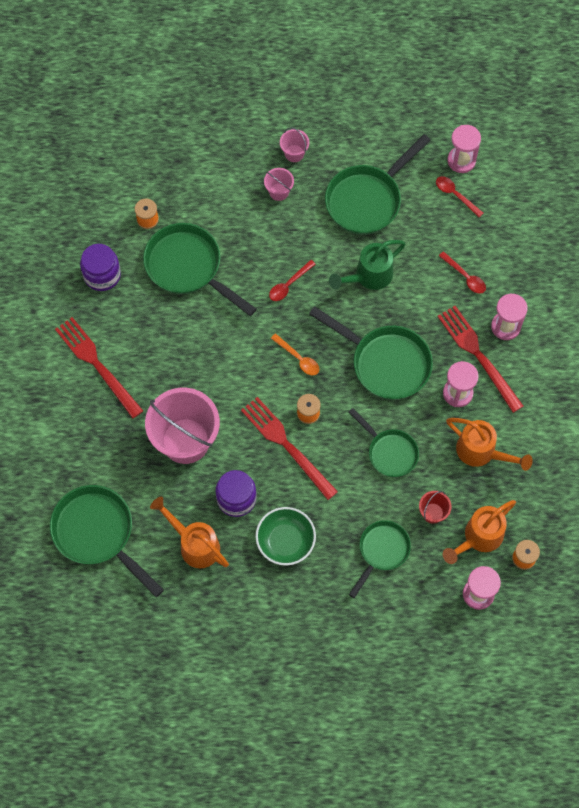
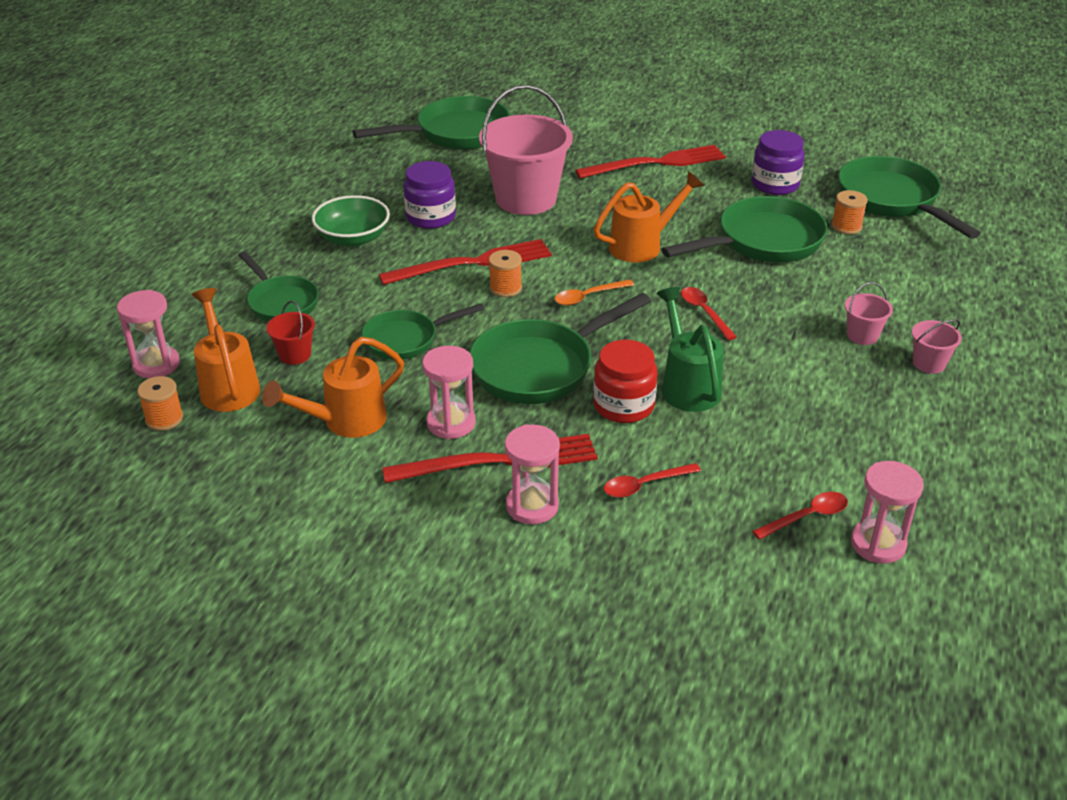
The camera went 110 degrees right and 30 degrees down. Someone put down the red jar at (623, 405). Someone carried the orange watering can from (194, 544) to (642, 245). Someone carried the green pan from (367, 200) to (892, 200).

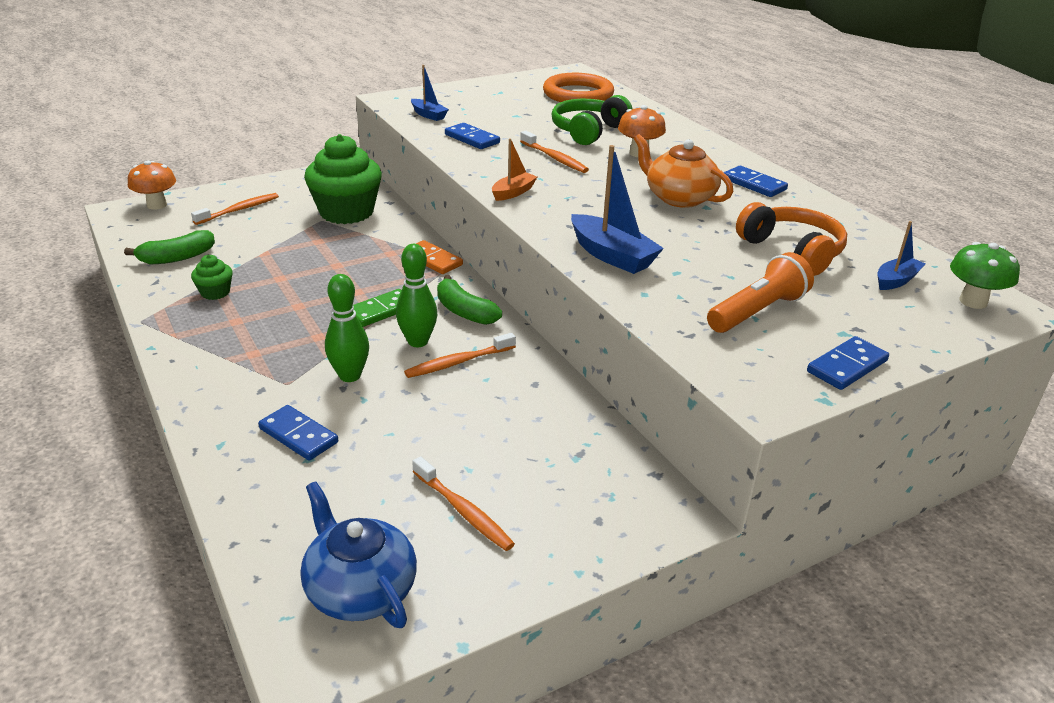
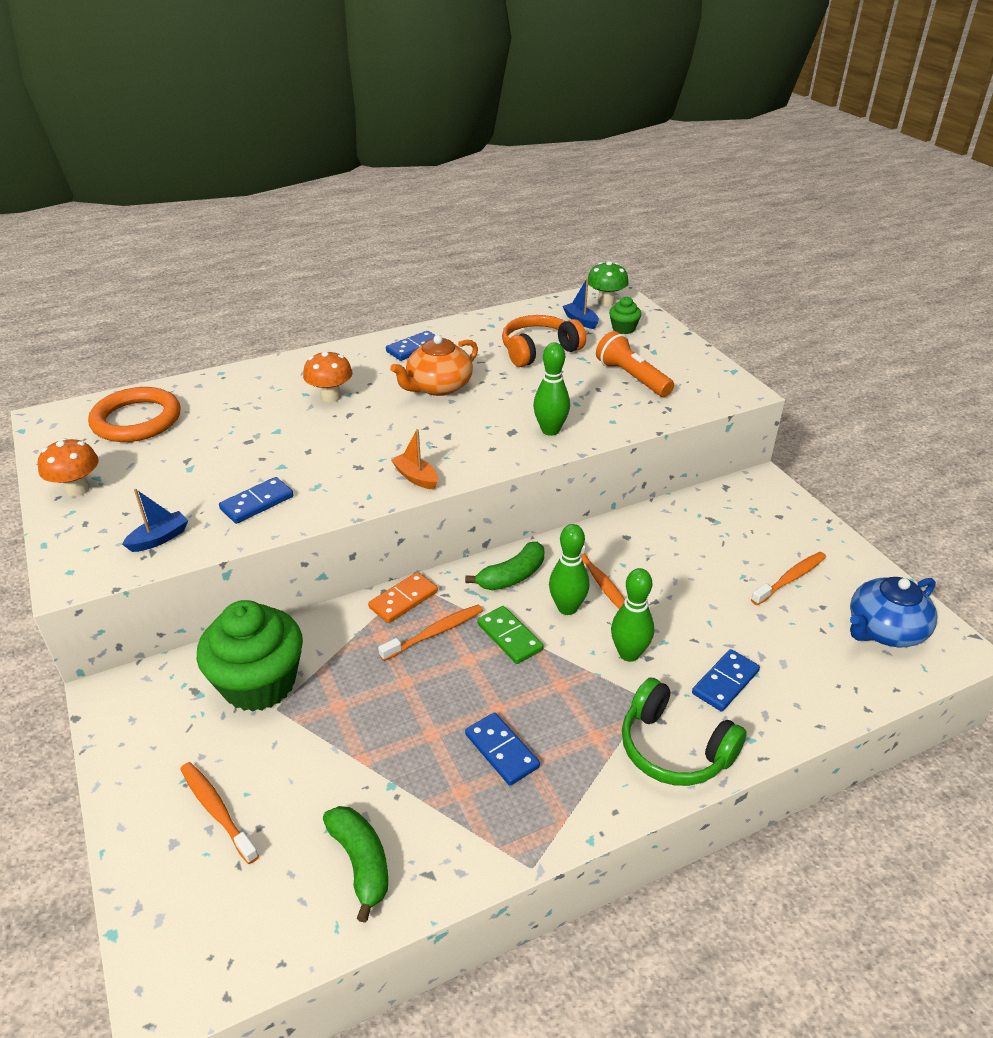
The camera went 85 degrees left and 5 degrees up. Someone carried the orange mushroom from (157, 205) to (77, 489). Someone carried the green cupcake from (215, 292) to (623, 328). Someone carried the orange toothbrush from (554, 158) to (434, 633). Someone carried the green headphones from (588, 131) to (674, 748). Someone carried the blue domino from (847, 366) to (502, 750). Someone swapped the blue boat at (612, 255) for the green bowling pin at (550, 430).

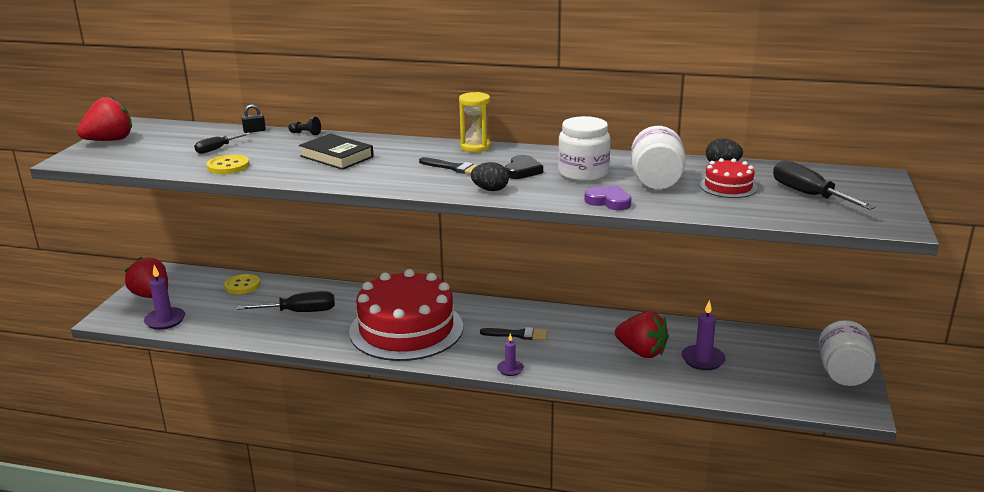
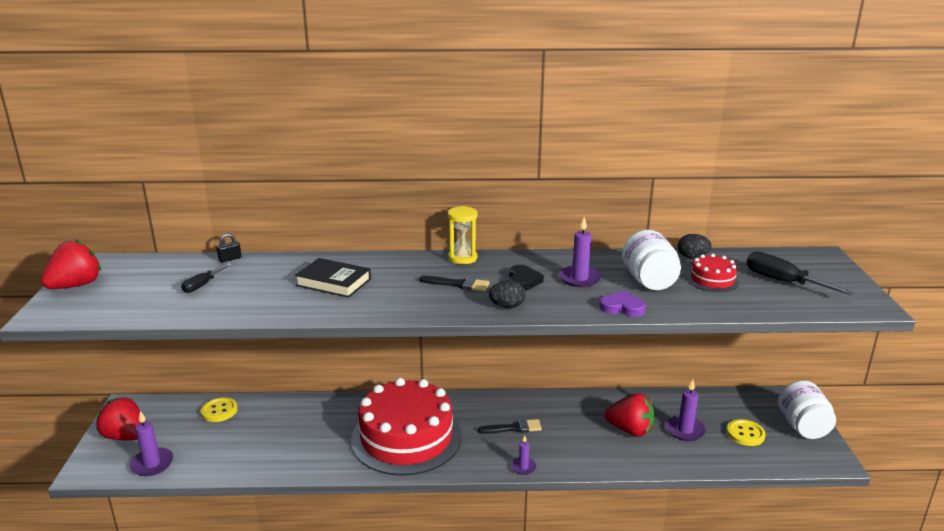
The camera went 15 degrees left and 0 degrees up. Someone took away the black screwdriver at (300, 312). Someone took away the black pawn at (306, 133). Someone carried the yellow button from (228, 166) to (745, 434). Someone swapped the white jar at (583, 174) for the purple candle at (580, 279).

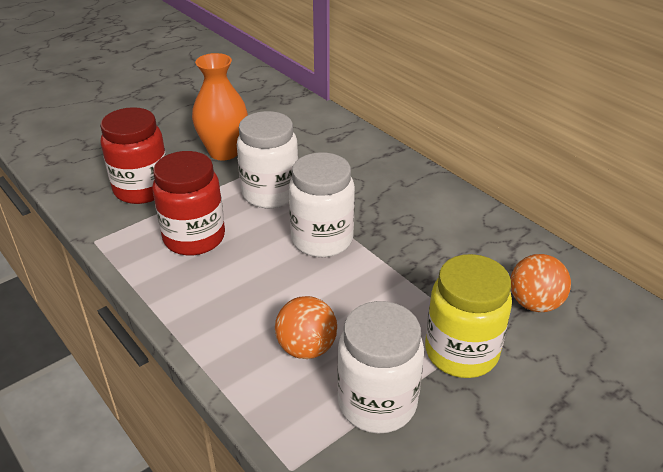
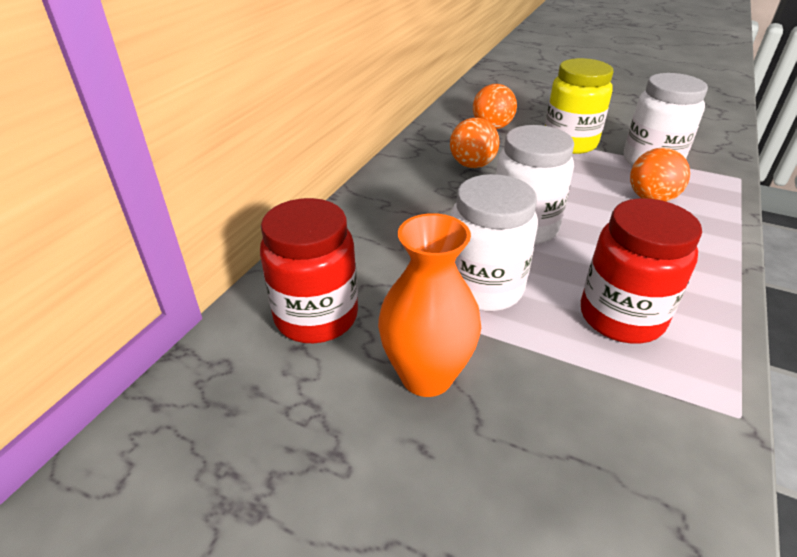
The camera went 115 degrees left and 0 degrees up. Someone put down the orange ball at (472, 165). Someone carried the red jar from (142, 189) to (316, 317).

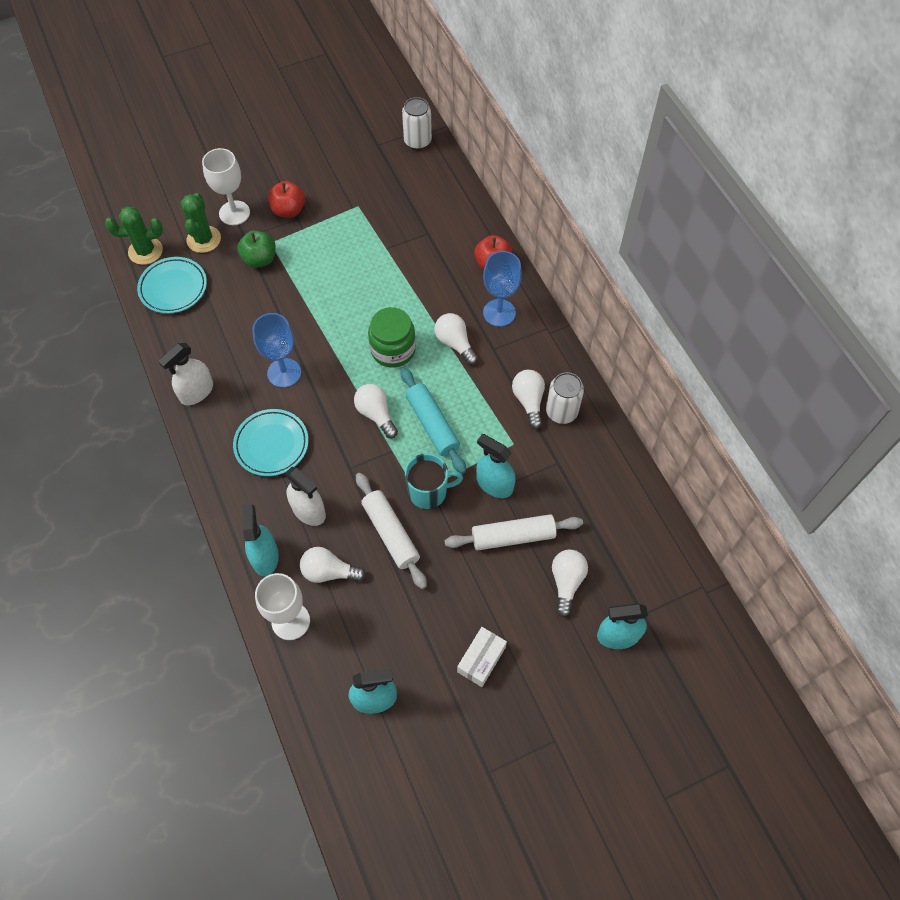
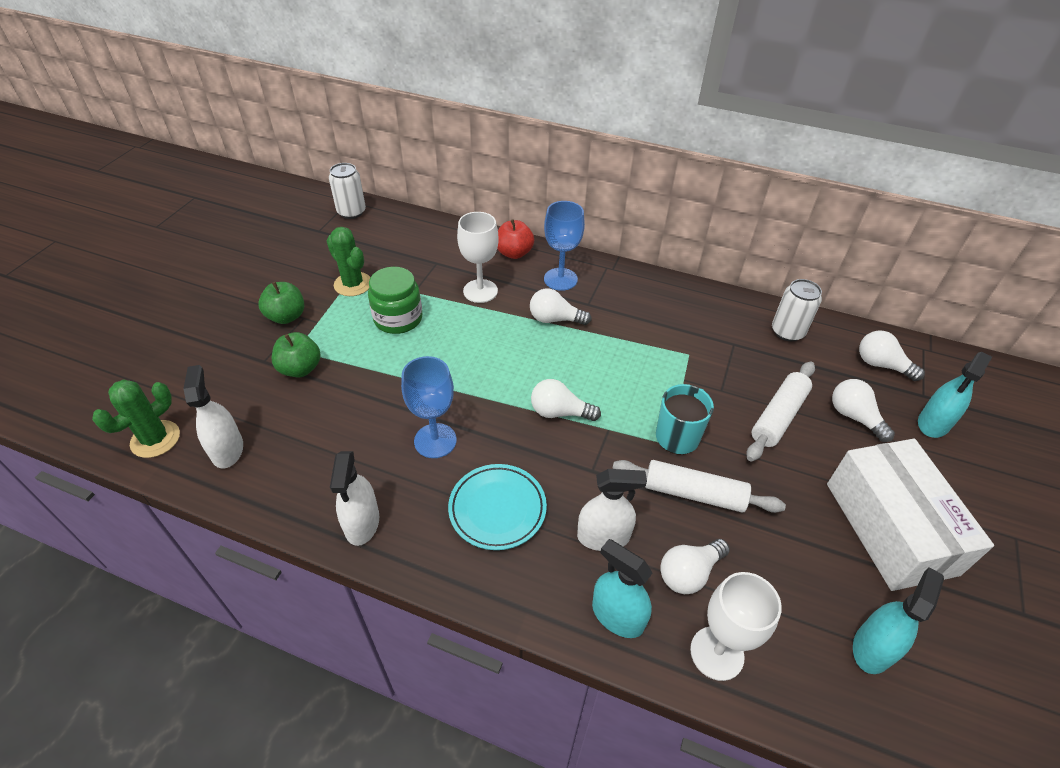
The camera went 45 degrees left and 15 degrees down. Someone took away the turquoise rolling pin at (432, 425). Someone took away the turquoise spray bottle at (494, 484). Someone carried the green cactus from (204, 239) to (353, 284). Someone carried the white goblet from (234, 213) to (480, 291). Someone carried the green jar from (393, 349) to (398, 319). Someone carried the white light bulb from (529, 401) to (881, 365). Someone carried the white can from (561, 411) to (787, 332). Someone swapped the turquoise plate at (173, 288) for the white spray bottle at (227, 450). Someone repainted the red apple at (288, 210), which became the green apple at (286, 316). Someone scaled the white box at (481, 659) by 2.19.

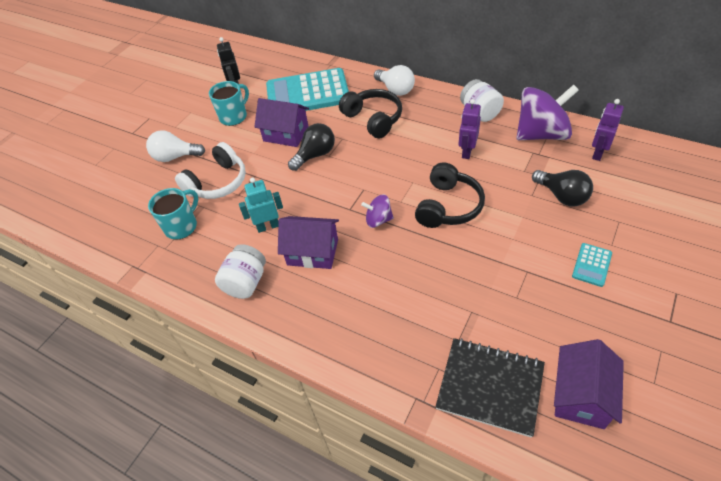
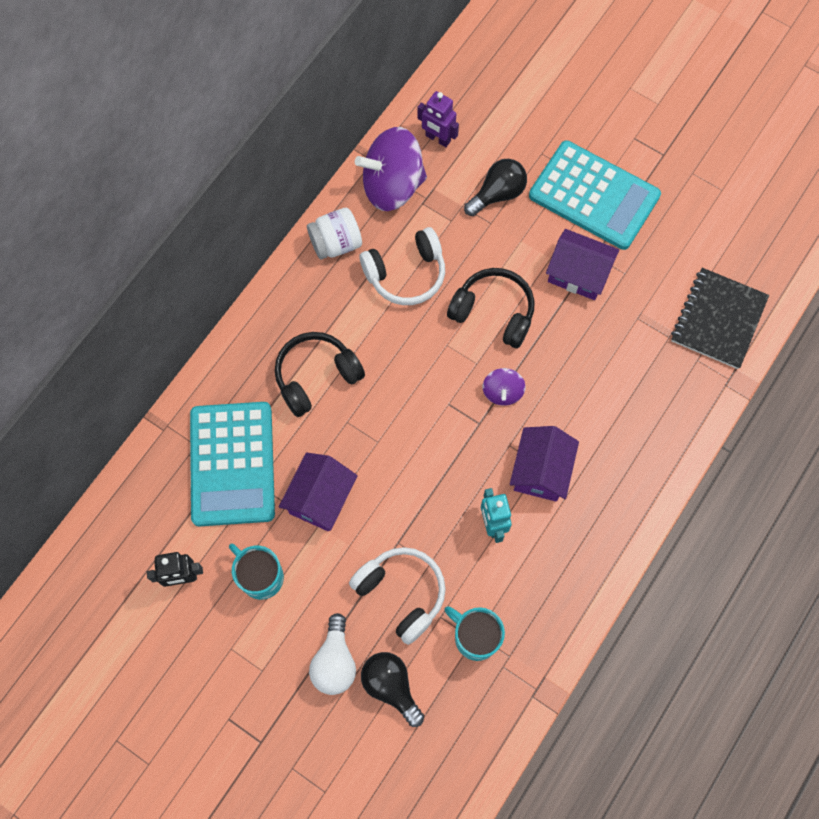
The camera went 90 degrees left and 20 degrees up. Someone took away the white jar at (246, 282). Someone took away the white light bulb at (395, 89). Someone carried the black light bulb from (315, 155) to (391, 686). Someone carried the purple house from (581, 395) to (578, 274). Someone swapped the purple robot at (467, 152) for the white headphones at (406, 274). Someone rotated the purple spinning top at (541, 134) by 90 degrees counterclockwise. Someone scaled the turquoise calculator at (592, 265) by 2.45.

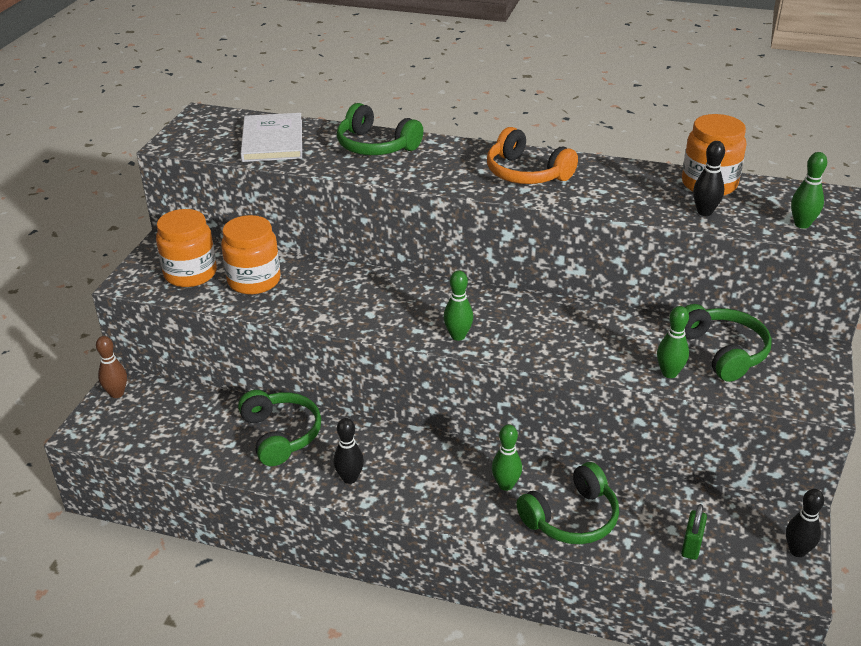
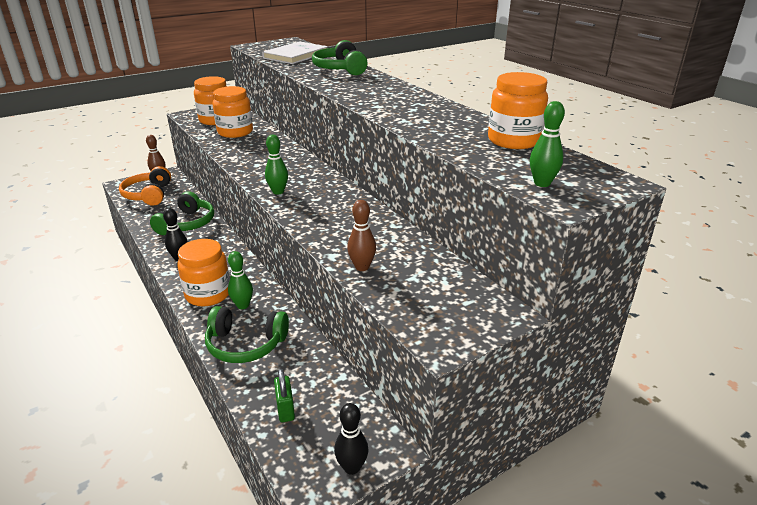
The camera went 40 degrees right and 5 degrees down. Someone took away the green headphones at (723, 351). Someone took away the black bowling pin at (704, 212). Someone put down the orange jar at (208, 294). Someone carried the orange headphones from (526, 173) to (148, 195). Someone repainted the green bowling pin at (669, 373), which became the brown bowling pin at (362, 267). Someone rotated the green padlock at (691, 546) by 75 degrees counterclockwise.

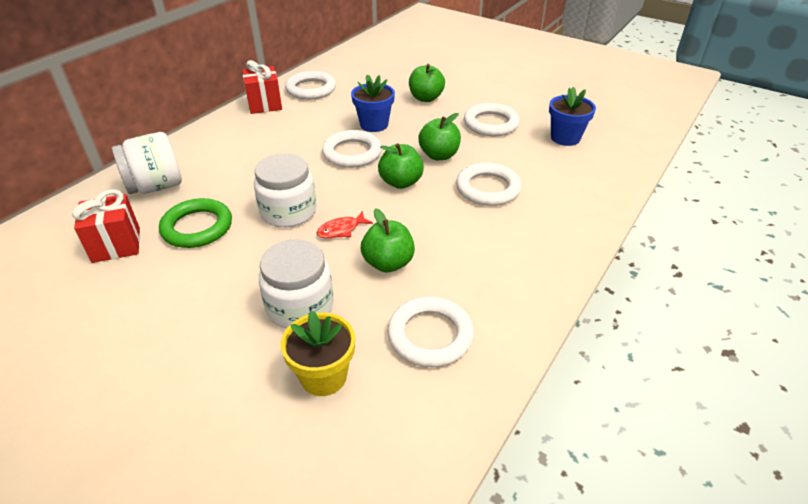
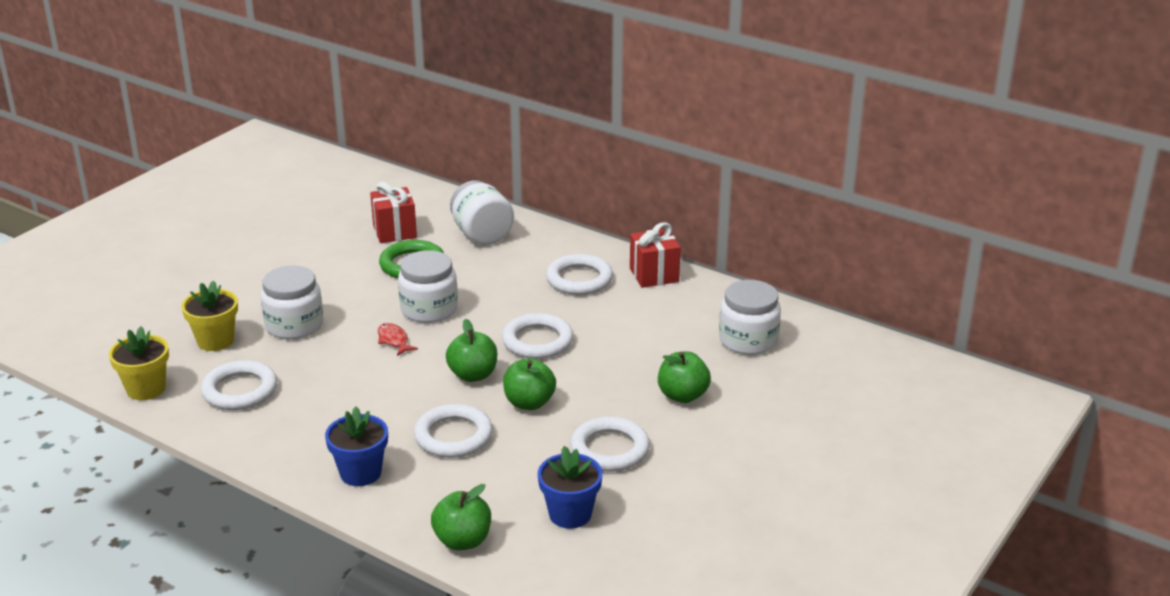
The camera went 90 degrees right and 10 degrees down. Someone put down the yellow flower pot at (146, 389). Someone put down the white jar at (748, 340). Someone carried the white ring from (311, 89) to (579, 279). Someone carried the blue flower pot from (374, 124) to (360, 473). Someone carried the green apple from (388, 263) to (462, 541).

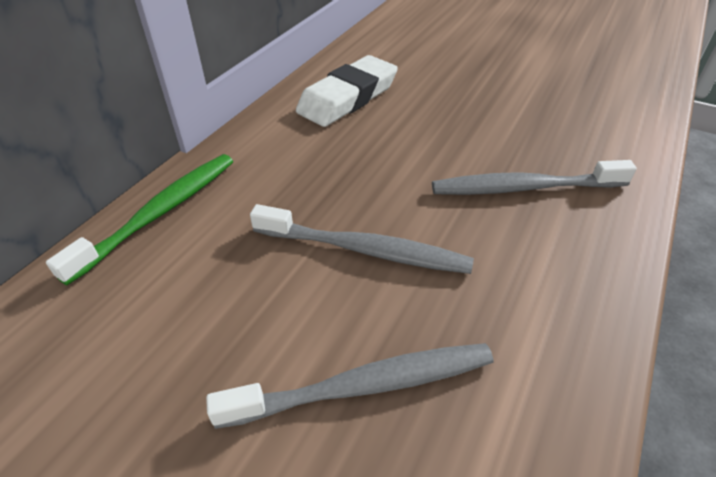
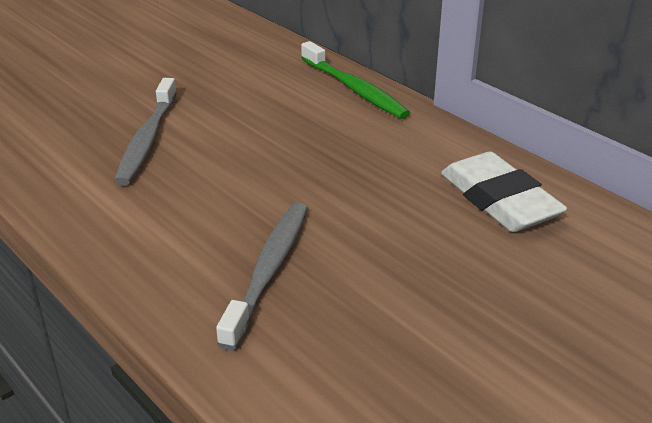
The camera went 110 degrees right and 10 degrees down. Someone took away the grey toothbrush at (365, 250).

